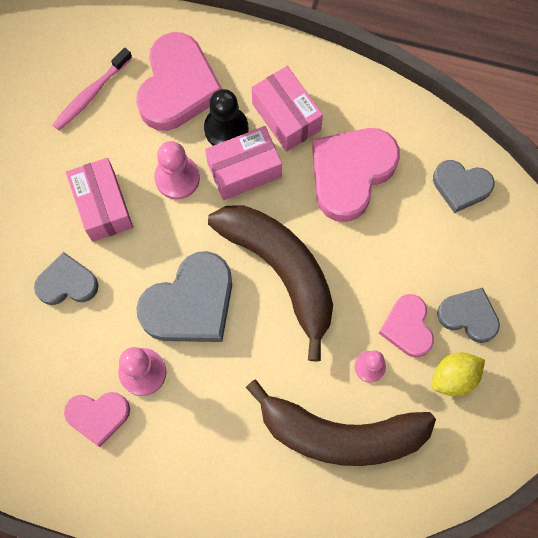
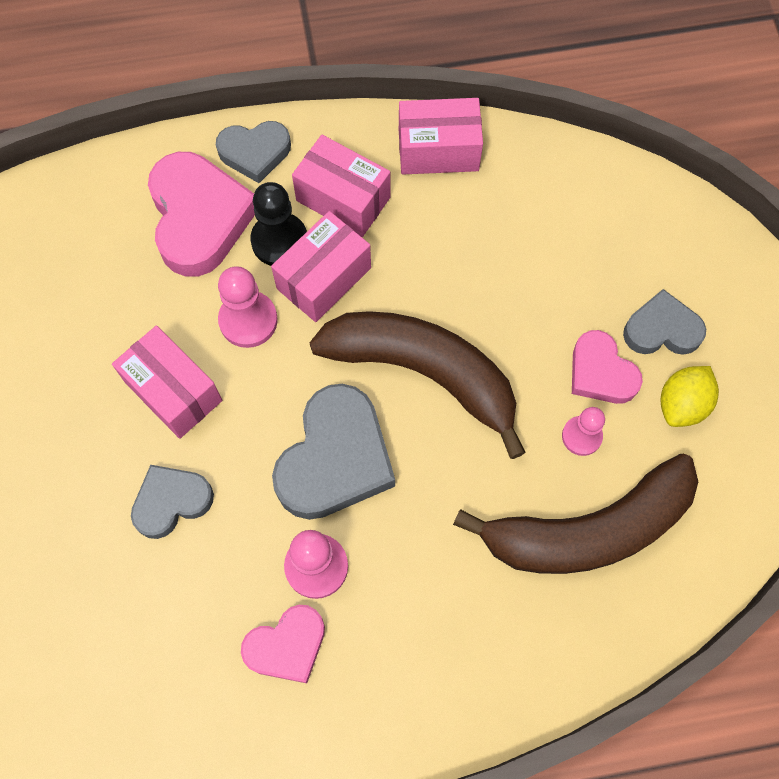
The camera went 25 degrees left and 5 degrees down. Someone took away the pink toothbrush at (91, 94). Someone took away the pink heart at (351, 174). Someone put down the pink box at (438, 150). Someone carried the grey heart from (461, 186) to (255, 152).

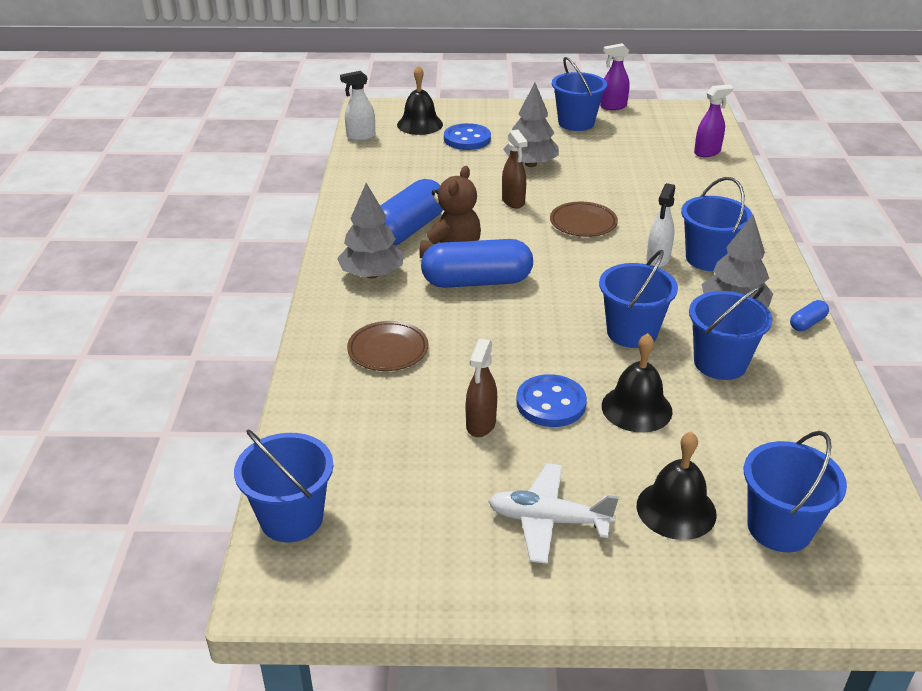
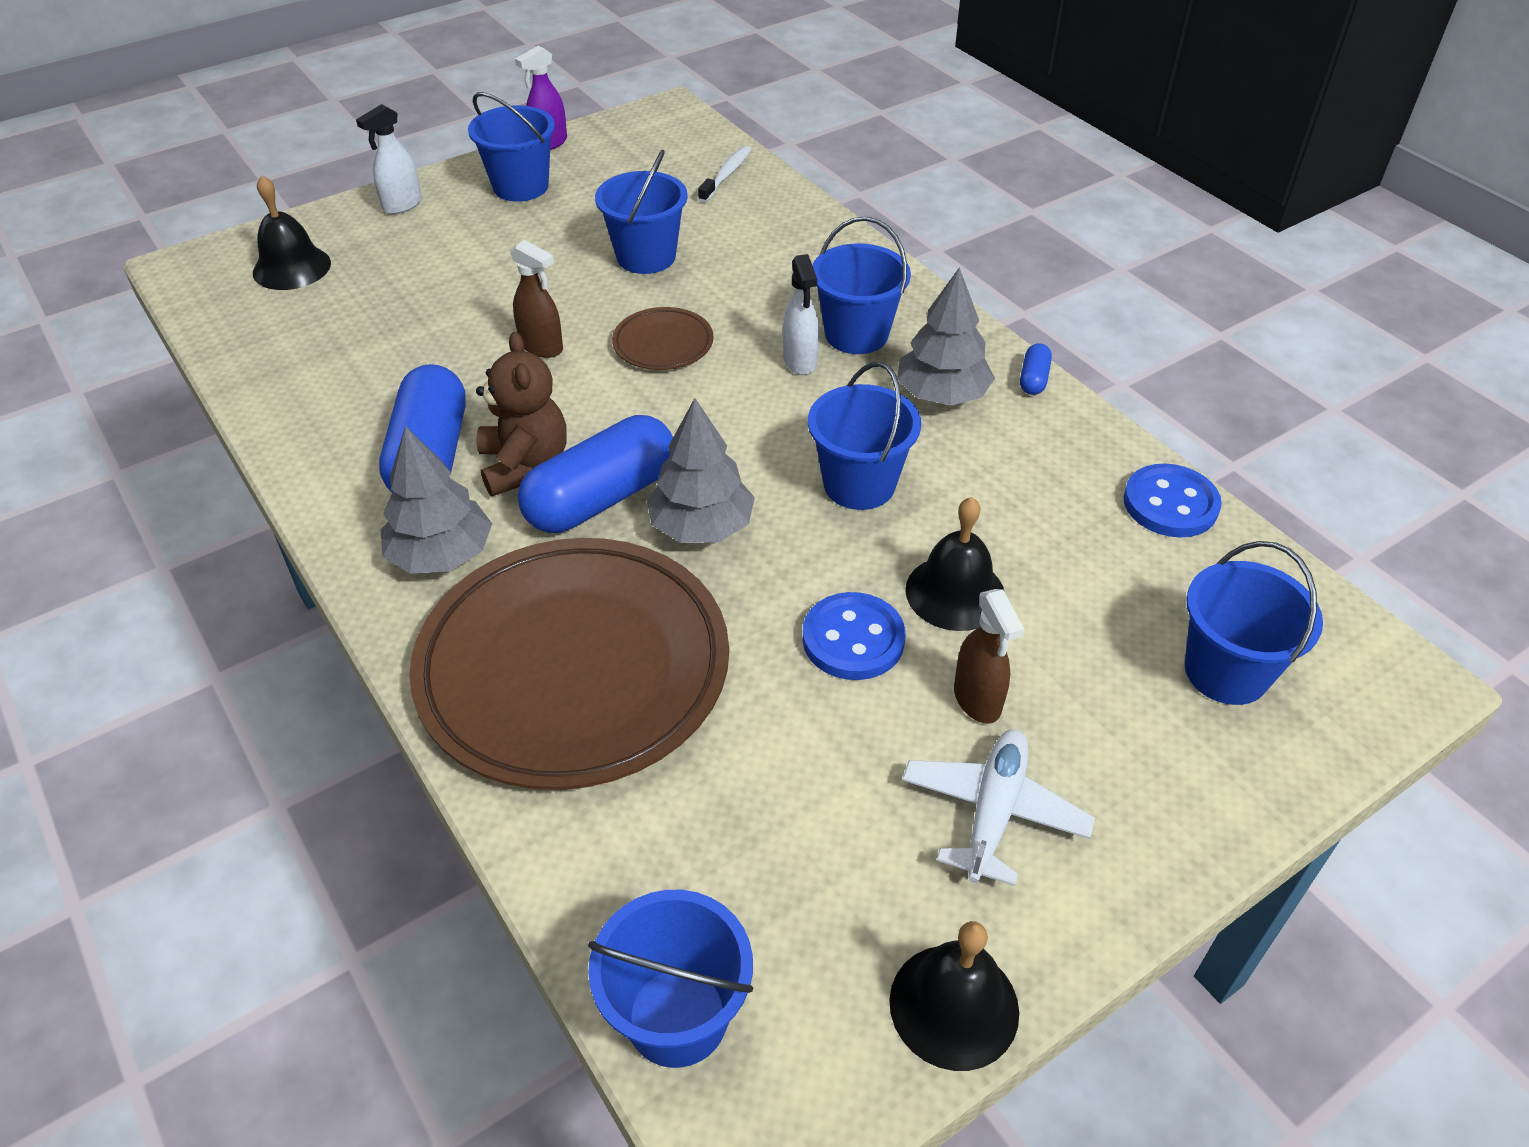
The camera went 35 degrees left and 10 degrees up. Someone carried the white spray bottle from (360, 137) to (402, 205). Someone carried the blue button from (467, 139) to (1170, 504). Someone carried the brown spray bottle from (481, 424) to (977, 700). Someone carried the grey tree from (530, 164) to (701, 526). Someone carried the black bell from (676, 509) to (954, 1006). Someone carried the blue bucket from (720, 363) to (646, 257). Someone swapped the purple spray bottle at (707, 152) for the white toothbrush at (726, 175). Someone rotated the white plane at (548, 520) by 135 degrees clockwise. Someone scaled the brown plate at (388, 350) by 2.41.

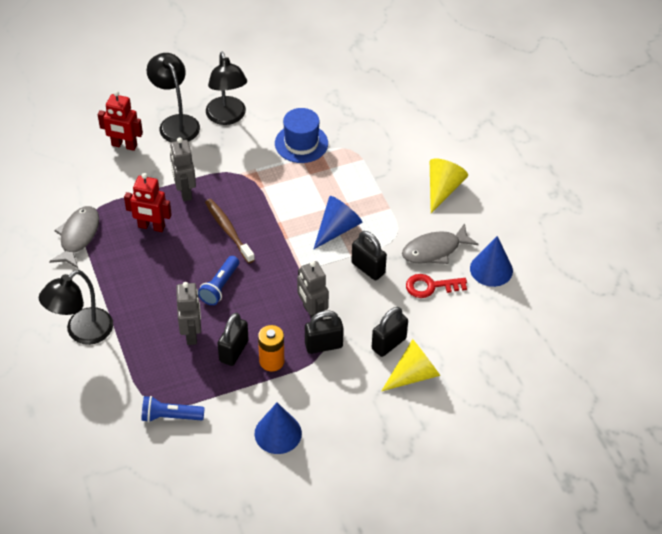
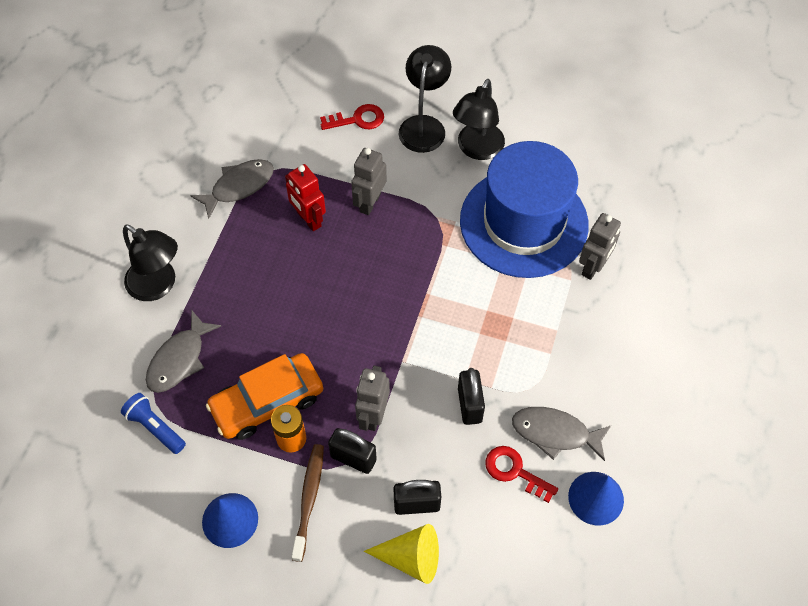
The camera went 40 degrees right and 10 degrees up. Someone took away the blue flashlight at (220, 286). Someone took away the blue cone at (337, 229). Someone took away the yellow cone at (443, 189). Someone put down the grey fish at (179, 359). Someone carried the grey robot from (191, 333) to (593, 267). Someone carried the brown toothbrush from (228, 230) to (309, 499). Someone swapped the red robot at (124, 145) for the red key at (357, 119). Someone swapped the black padlock at (234, 351) for the orange car at (267, 402). Someone rotated the black lamp at (82, 332) by 135 degrees counterclockwise. Someone scaled the blue hat at (301, 143) by 1.99.

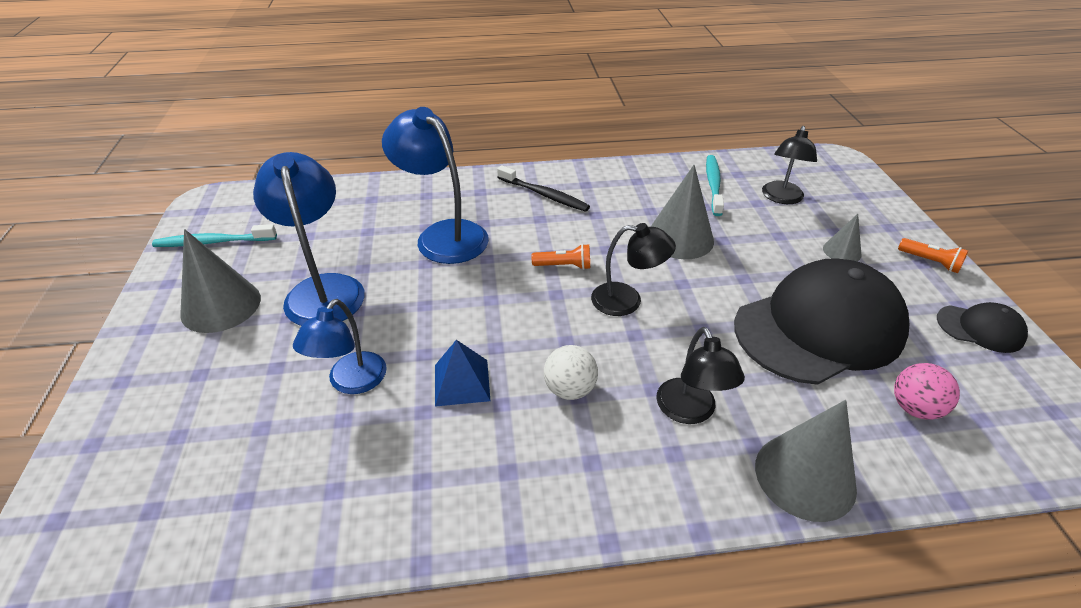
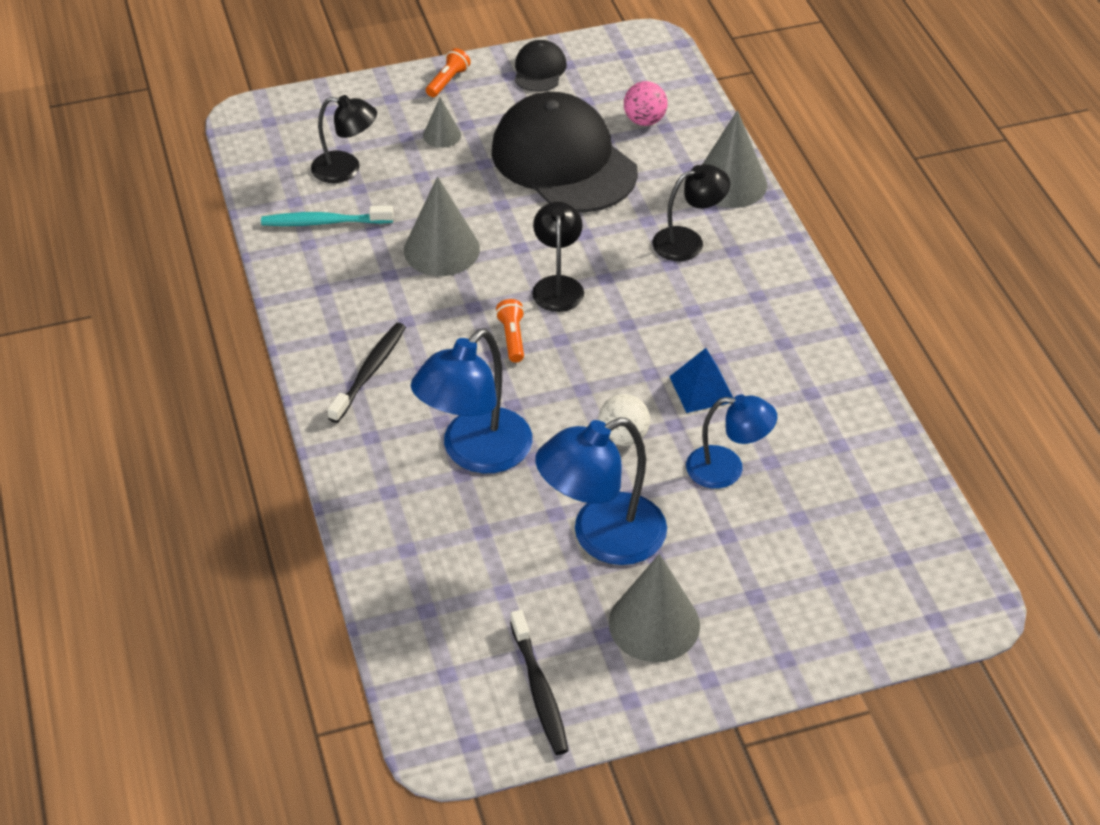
The camera went 100 degrees left and 5 degrees up. Someone carried the white ball from (569, 389) to (623, 437). Someone repainted the turquoise toothbrush at (213, 242), which became the black toothbrush at (539, 690).

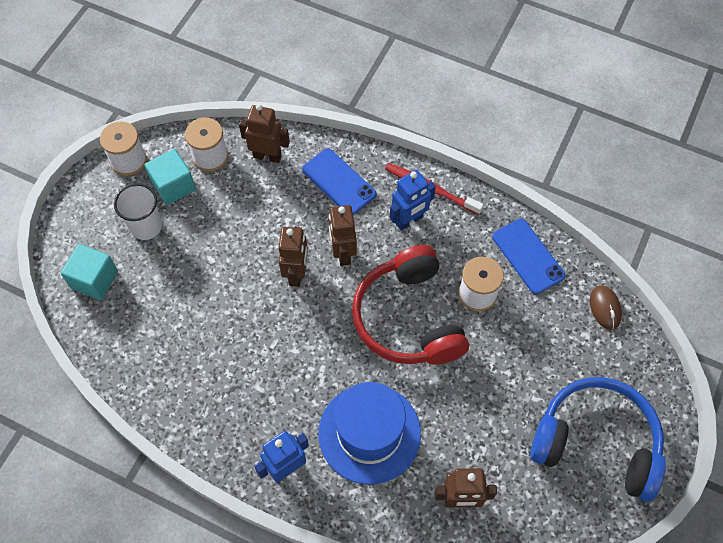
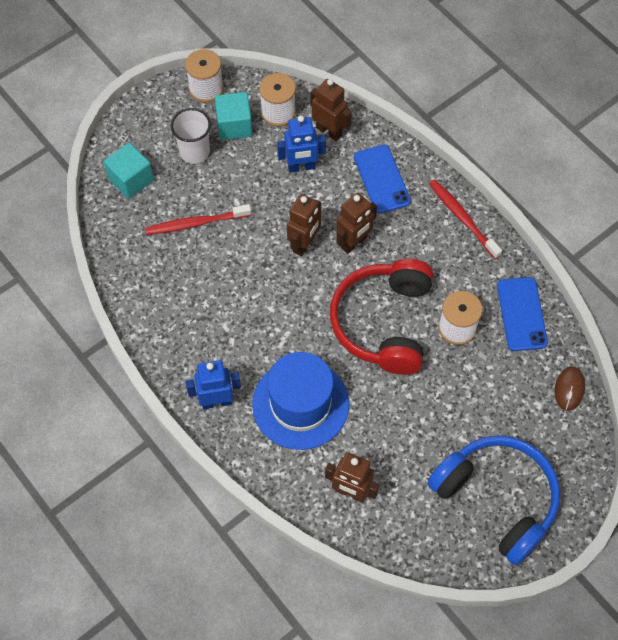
The camera went 25 degrees right and 0 degrees up. Someone put down the red toothbrush at (195, 223). Someone carried the blue robot from (409, 220) to (301, 167). Someone rotated the brown robot at (343, 253) by 150 degrees counterclockwise.

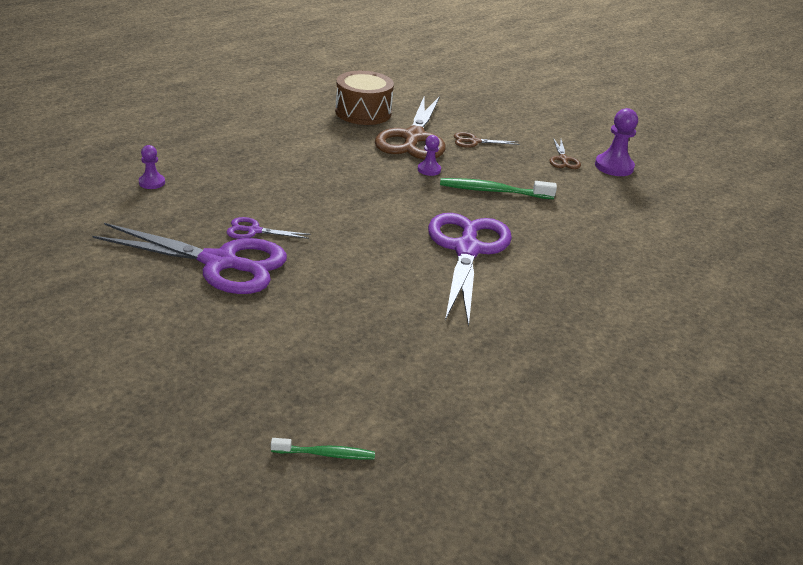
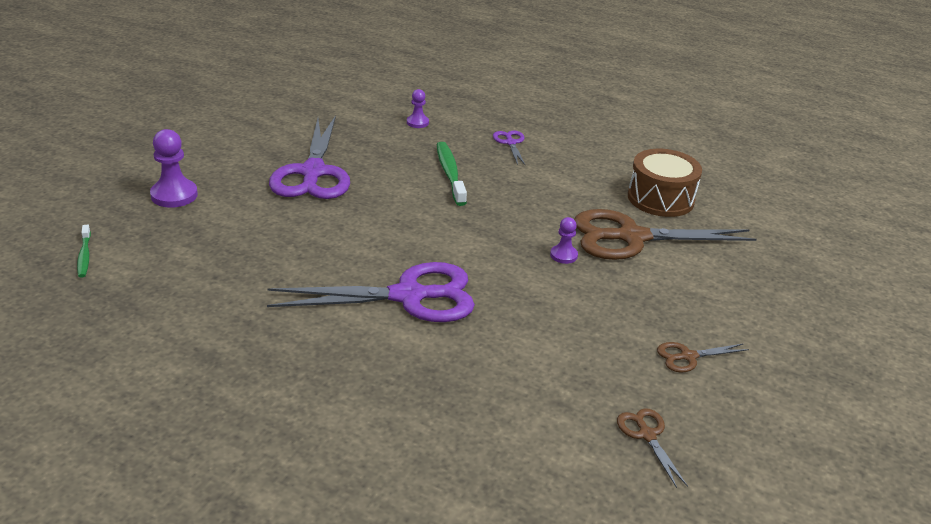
The camera went 75 degrees right and 0 degrees up. Someone carried the purple scissors from (254, 231) to (510, 143). Someone carried the green toothbrush from (493, 191) to (450, 173). Someone carried the brown scissors from (474, 141) to (647, 435). Someone carried the purple pawn from (614, 167) to (174, 195).

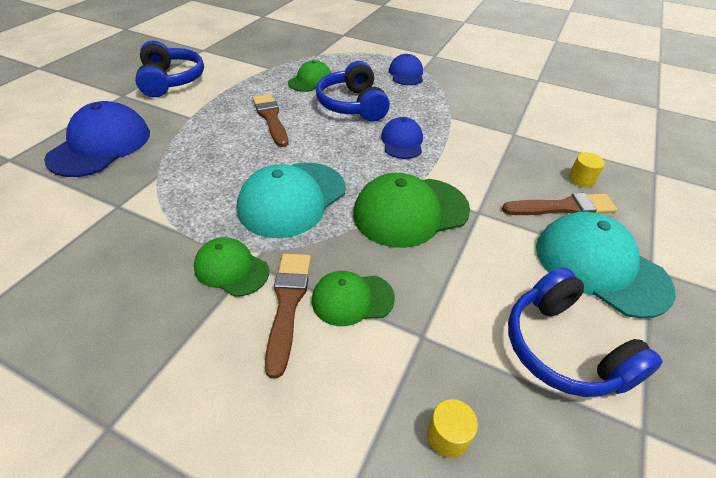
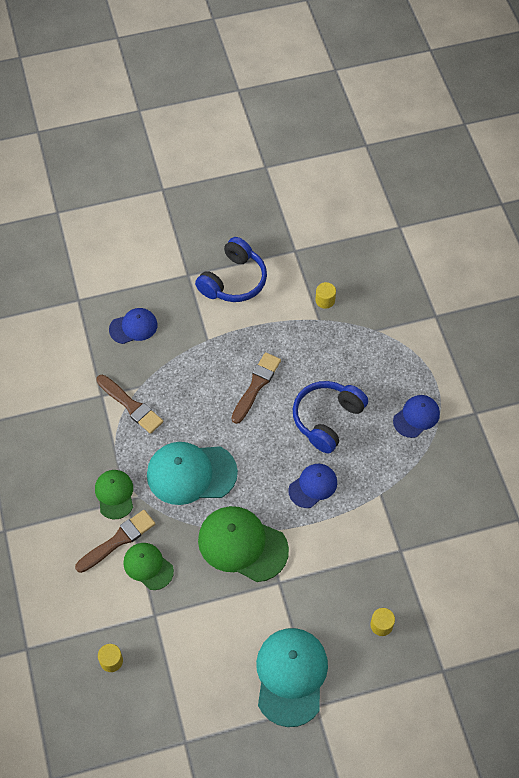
The camera went 50 degrees right and 15 degrees up. Someone took away the green cap at (310, 80). Someone took away the blue headphones at (564, 348). Someone put down the yellow cylinder at (325, 300). Someone carried the brown brush from (563, 207) to (131, 406). Someone scaled the blue cap at (100, 145) by 0.58.

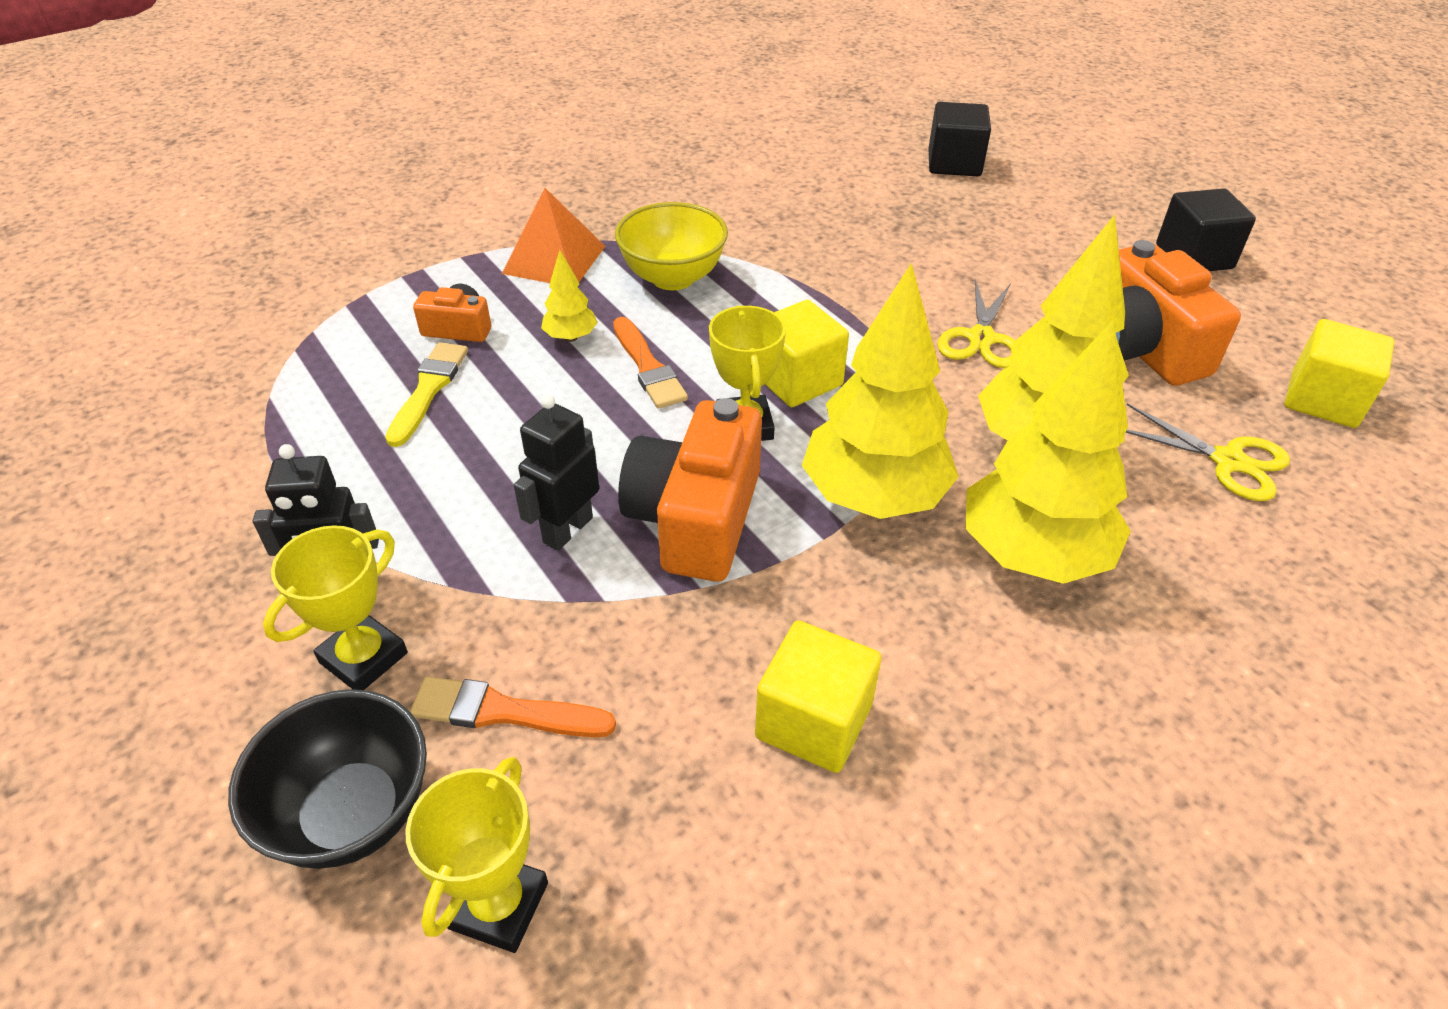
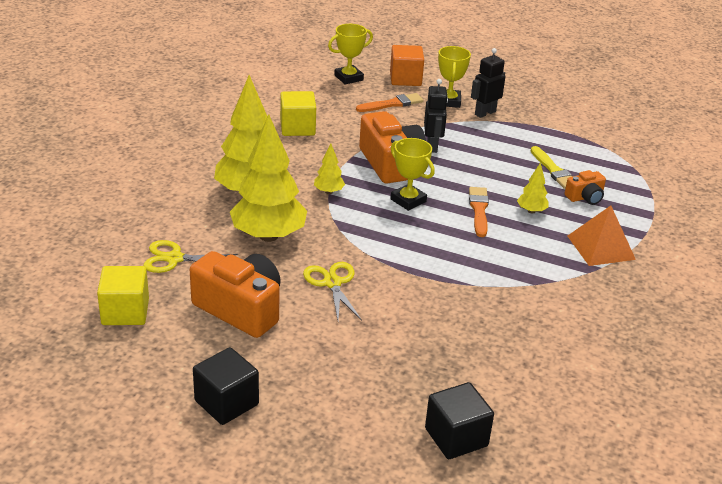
The camera went 145 degrees right and 10 degrees down. Someone took away the yellow bowl at (673, 278). Someone took away the yellow cube at (797, 380). Someone swapped the black bowl at (352, 813) for the orange cube at (405, 79). Someone rotated the yellow trophy at (499, 905) by 75 degrees clockwise. Someone rotated the orange brush at (648, 367) by 60 degrees clockwise. Someone scaled the yellow tree at (873, 497) by 0.44.

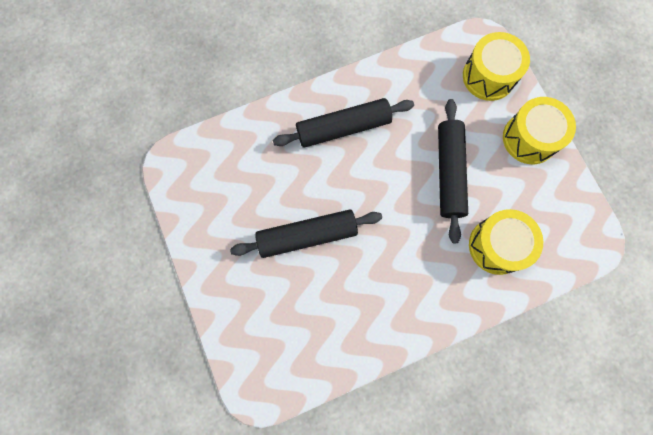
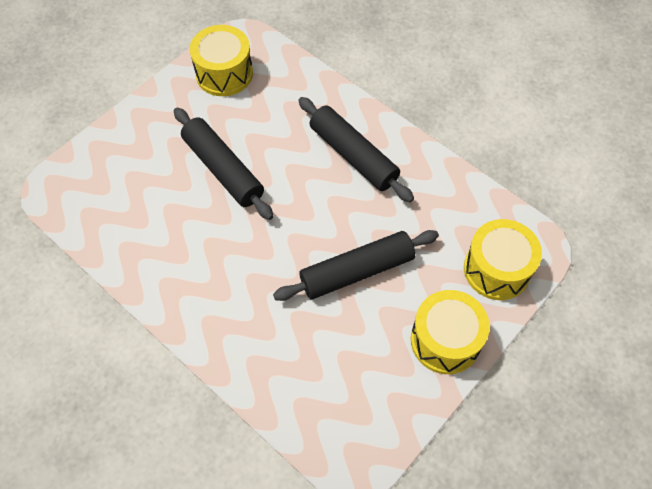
The camera went 65 degrees right and 15 degrees down. Someone carried the yellow drum from (497, 246) to (224, 73).

